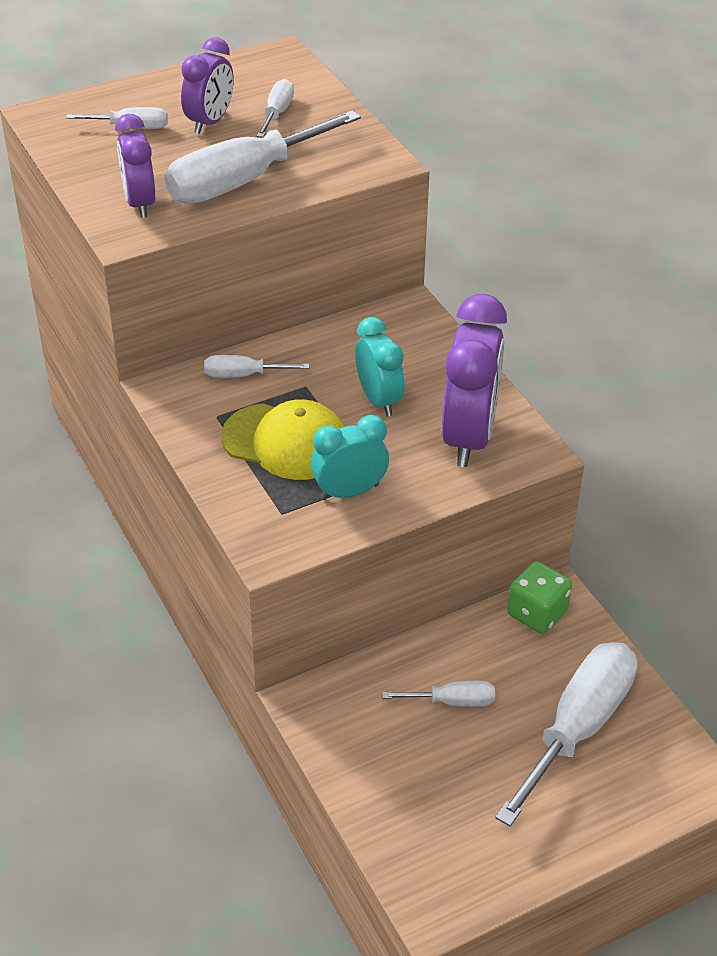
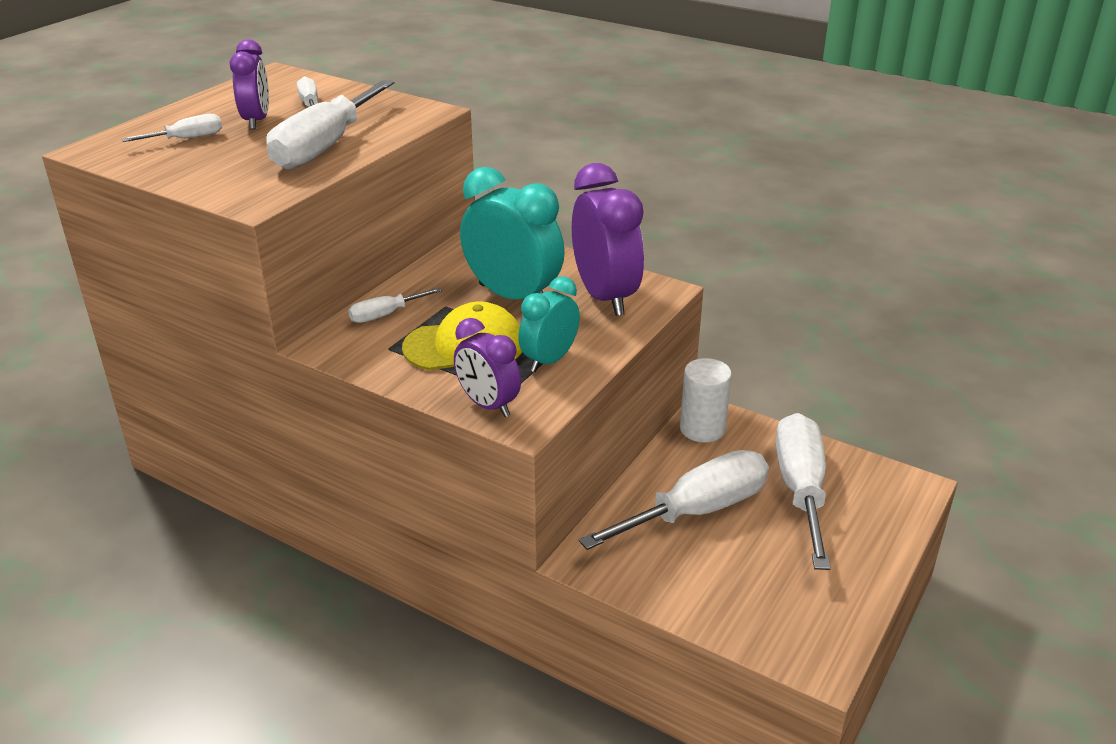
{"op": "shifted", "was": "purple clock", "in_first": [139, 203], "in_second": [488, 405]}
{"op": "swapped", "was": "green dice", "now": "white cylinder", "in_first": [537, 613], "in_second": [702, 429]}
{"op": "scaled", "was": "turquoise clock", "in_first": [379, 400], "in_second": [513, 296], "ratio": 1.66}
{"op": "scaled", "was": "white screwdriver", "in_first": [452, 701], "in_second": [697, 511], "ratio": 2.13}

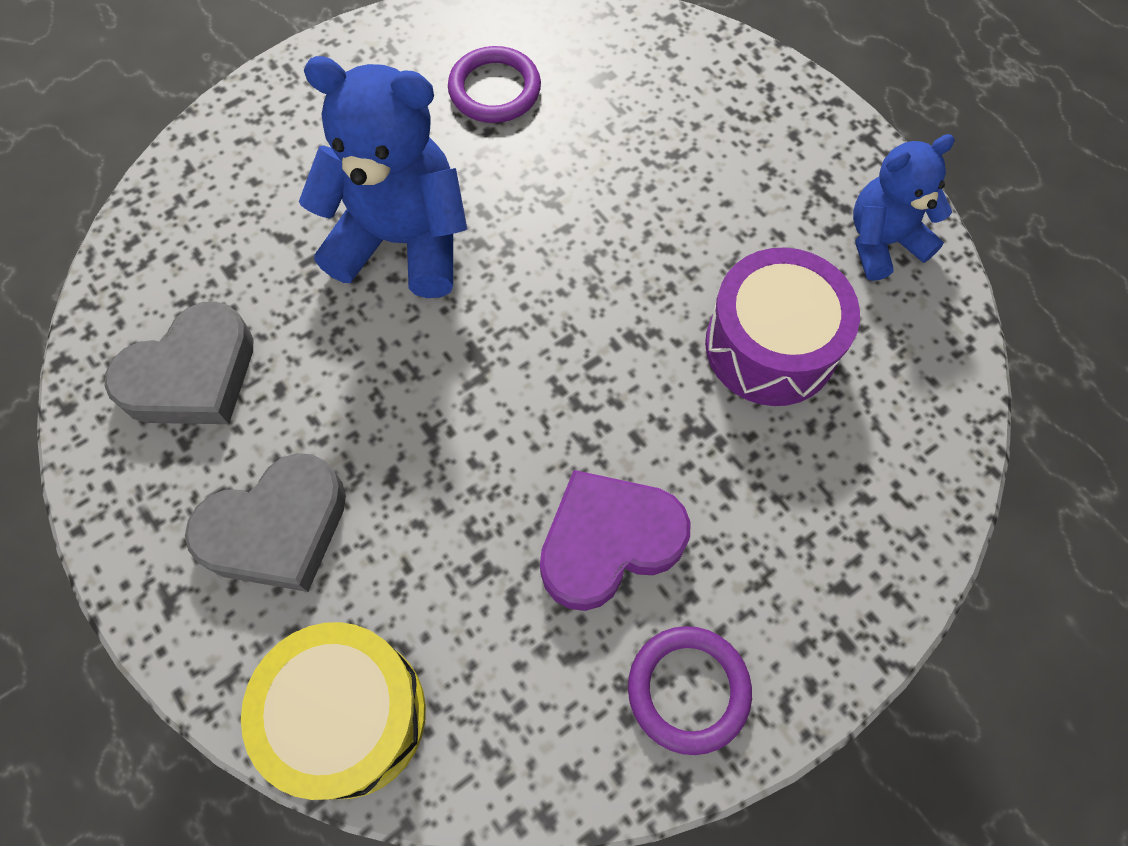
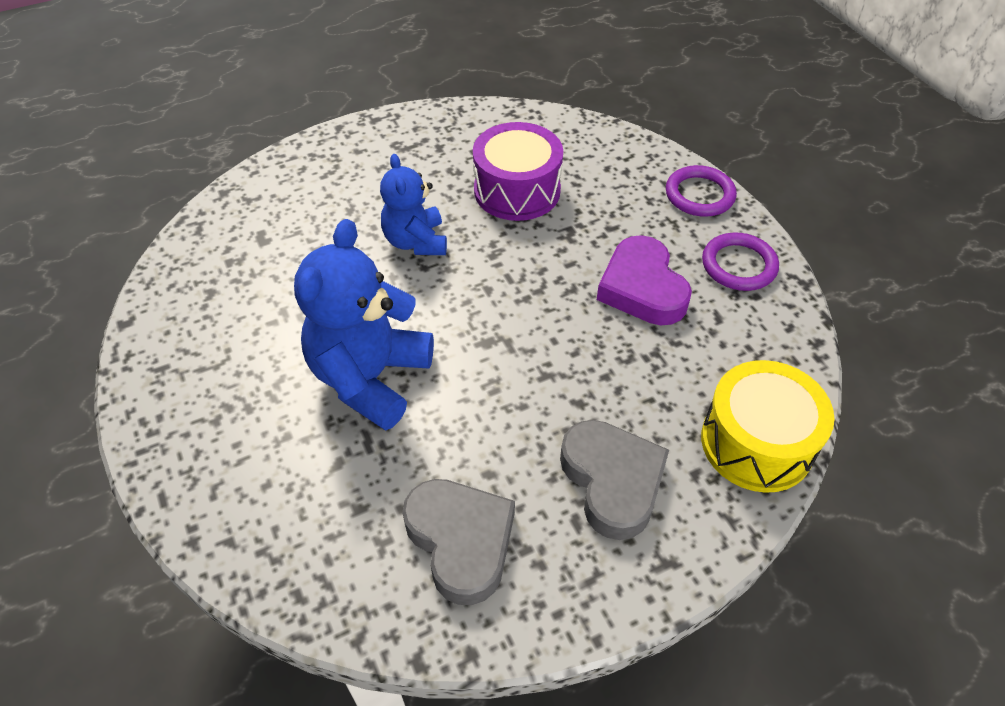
{"op": "shifted", "was": "purple ring", "in_first": [494, 89], "in_second": [699, 195]}
{"op": "shifted", "was": "blue teddy bear", "in_first": [882, 242], "in_second": [416, 241]}

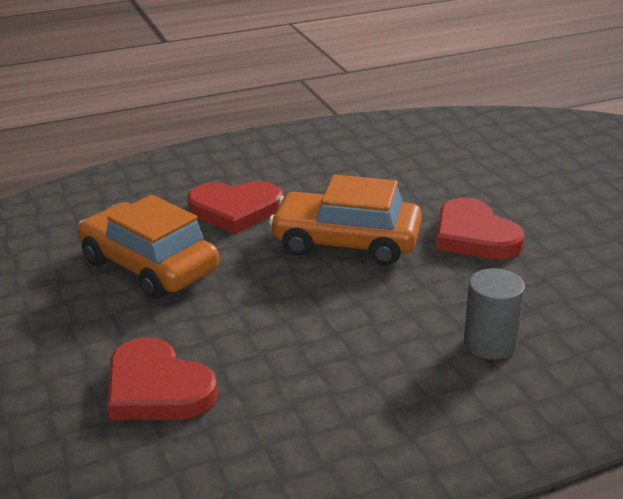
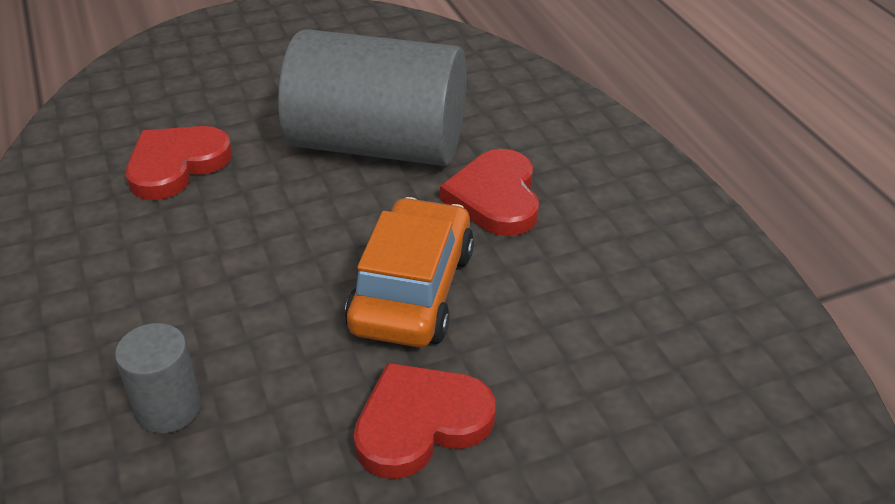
{"op": "swapped", "was": "orange car", "now": "grey cylinder", "in_first": [149, 266], "in_second": [378, 145]}

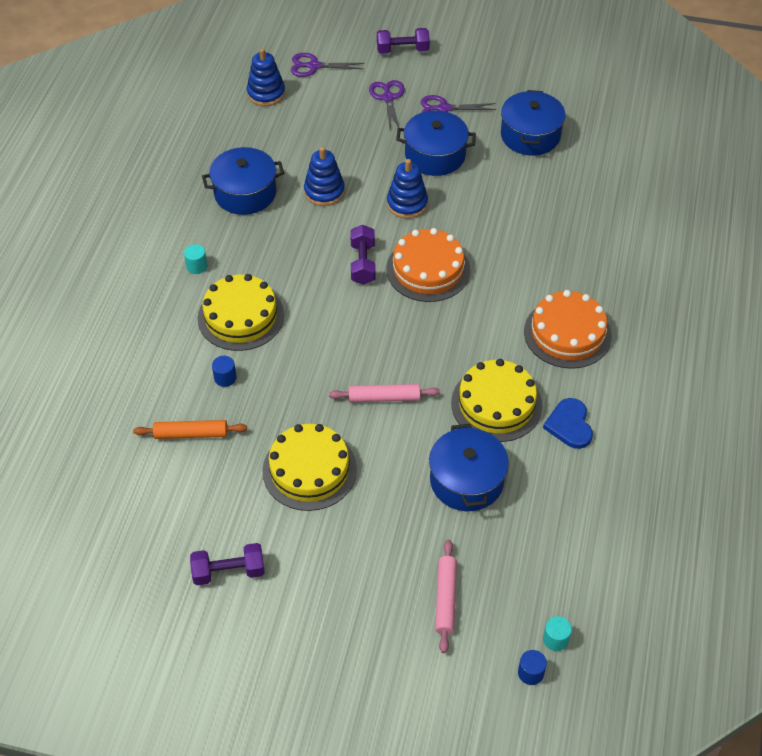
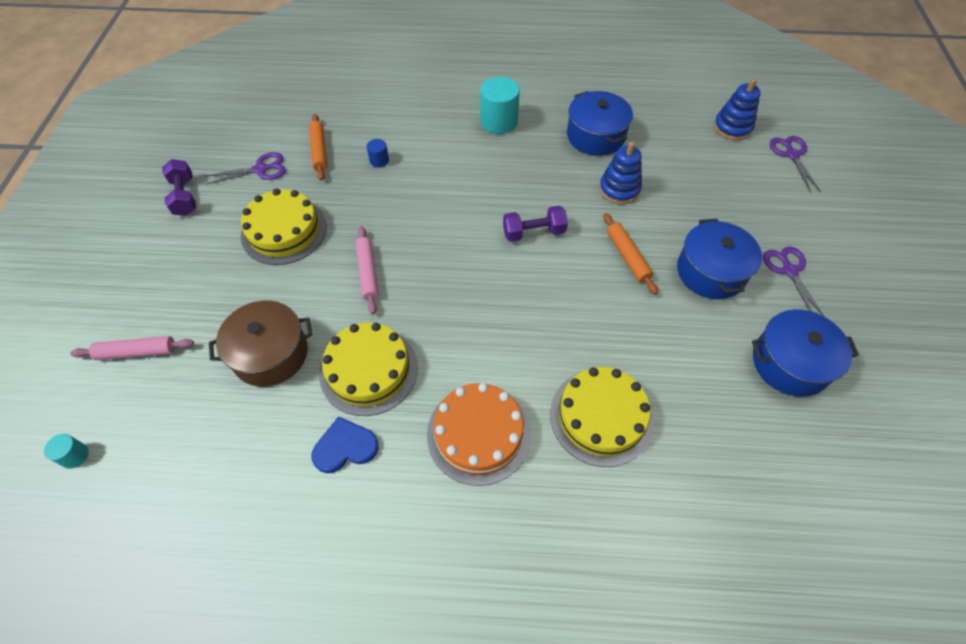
{"op": "gone", "was": "purple dumbbell", "in_first": [402, 50]}
{"op": "gone", "was": "orange cake", "in_first": [428, 269]}
{"op": "gone", "was": "blue cylinder", "in_first": [530, 673]}
{"op": "shifted", "was": "yellow cake", "in_first": [241, 316], "in_second": [601, 417]}
{"op": "shifted", "was": "purple scissors", "in_first": [388, 98], "in_second": [260, 169]}
{"op": "swapped", "was": "blue stacking toy", "now": "orange rolling pin", "in_first": [407, 204], "in_second": [627, 257]}
{"op": "repainted", "was": "blue pot", "now": "brown pot", "in_first": [466, 480], "in_second": [270, 354]}
{"op": "scaled", "was": "turquoise cylinder", "in_first": [197, 266], "in_second": [499, 122], "ratio": 2.04}

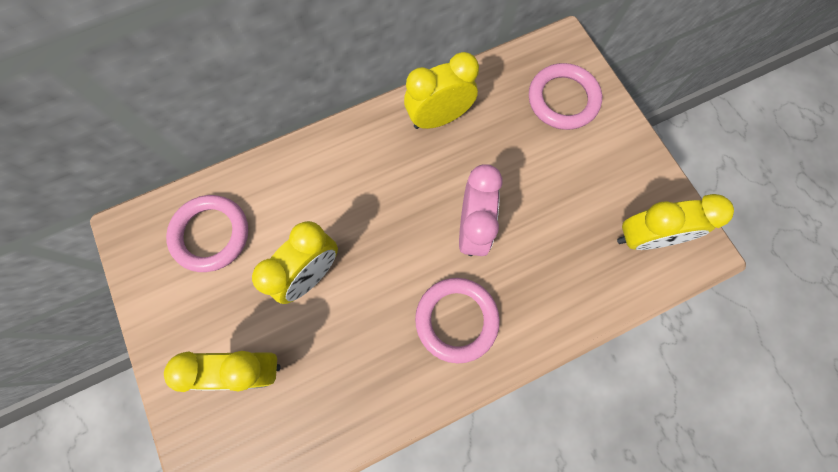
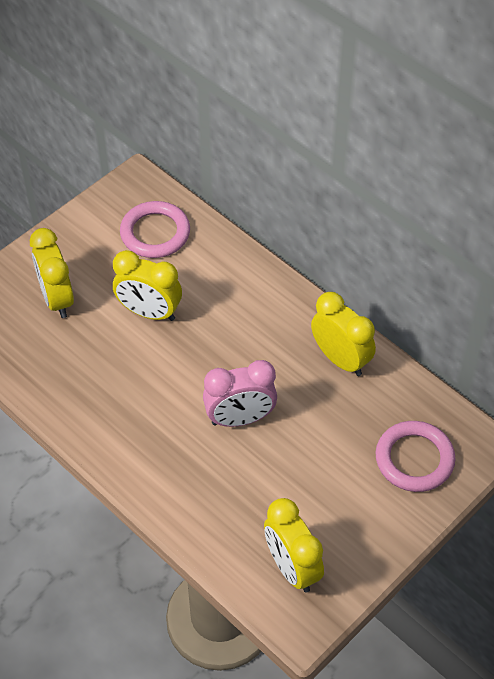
{"op": "gone", "was": "pink ring", "in_first": [456, 320]}

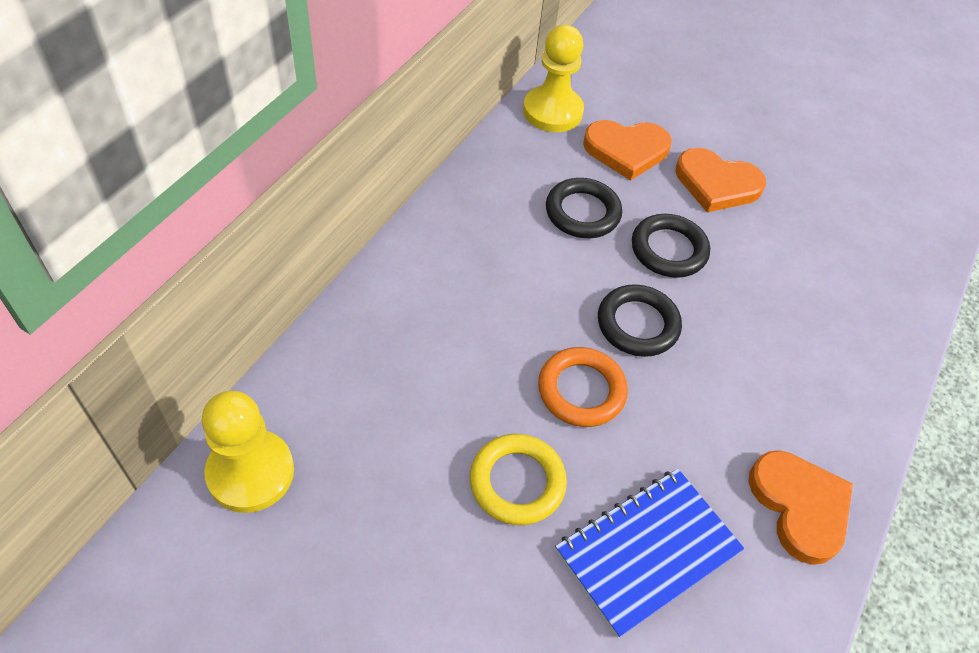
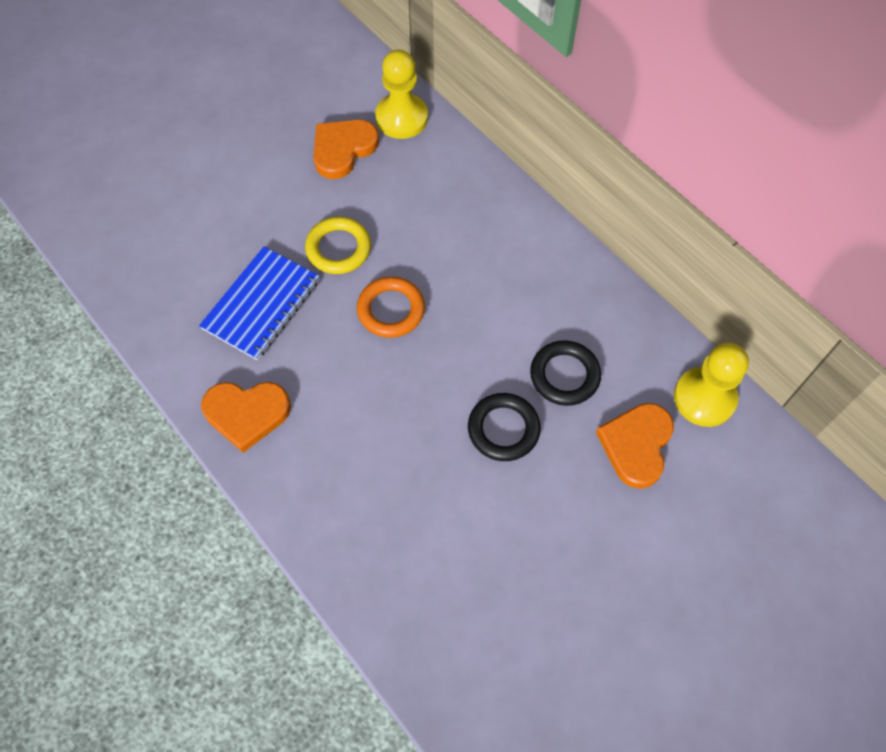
{"op": "gone", "was": "black ring", "in_first": [637, 324]}
{"op": "shifted", "was": "orange heart", "in_first": [716, 184], "in_second": [343, 149]}
{"op": "rotated", "was": "blue notebook", "in_first": [647, 551], "in_second": [262, 304], "clockwise": 45}

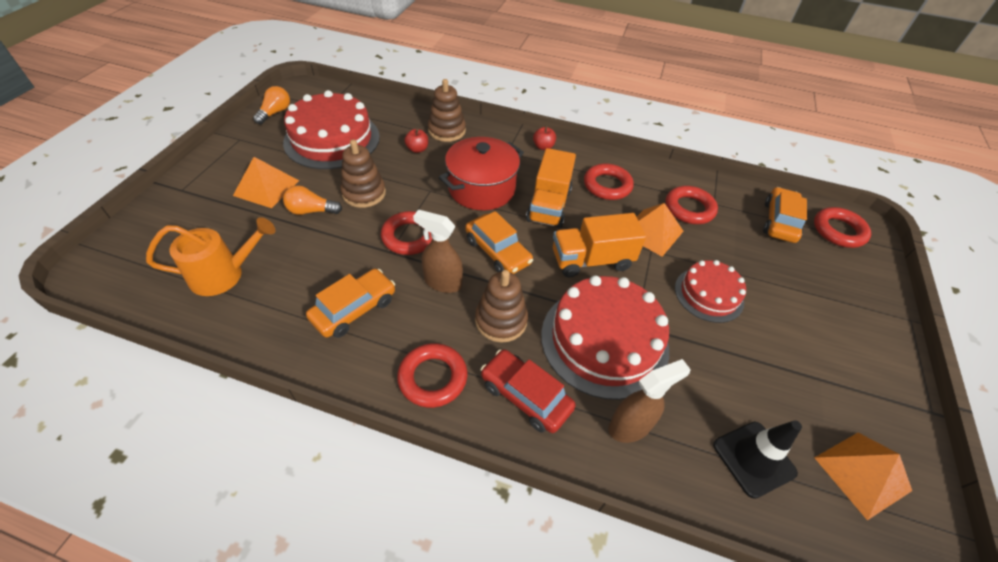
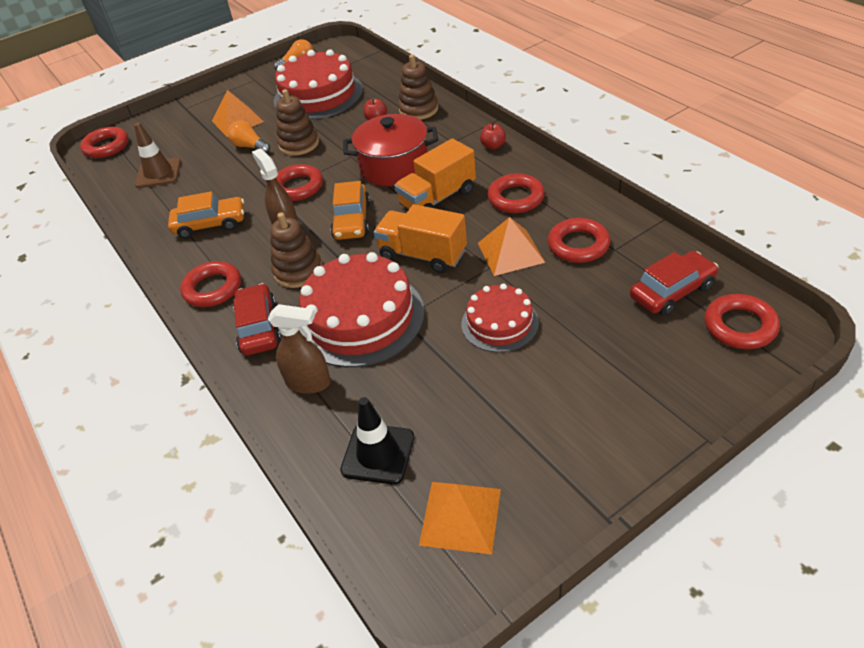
{"op": "new", "now": "red ring", "in_second": [106, 146]}
{"op": "swapped", "was": "orange watering can", "now": "brown traffic cone", "in_first": [225, 274], "in_second": [158, 173]}
{"op": "repainted", "was": "orange car", "now": "red car", "in_first": [779, 222], "in_second": [672, 291]}

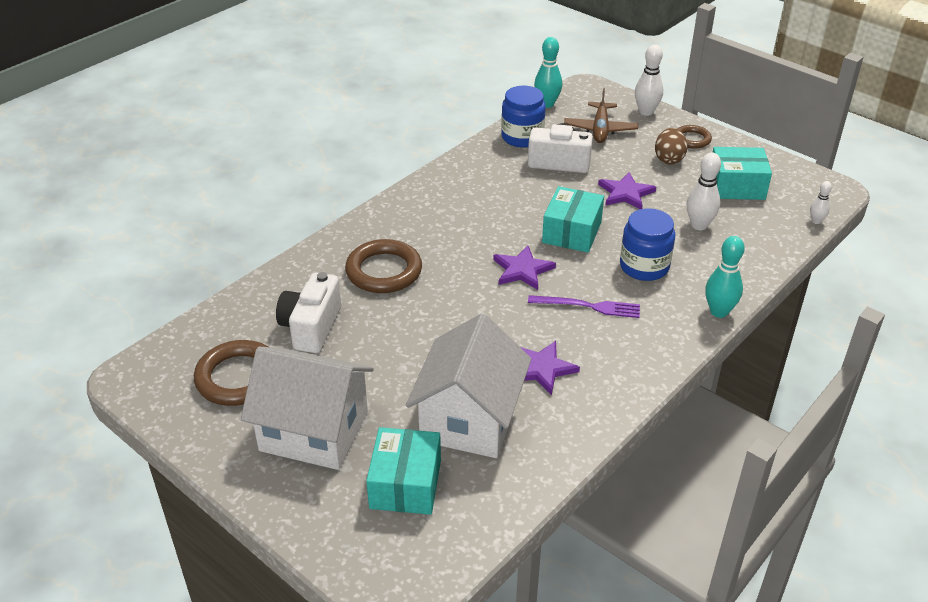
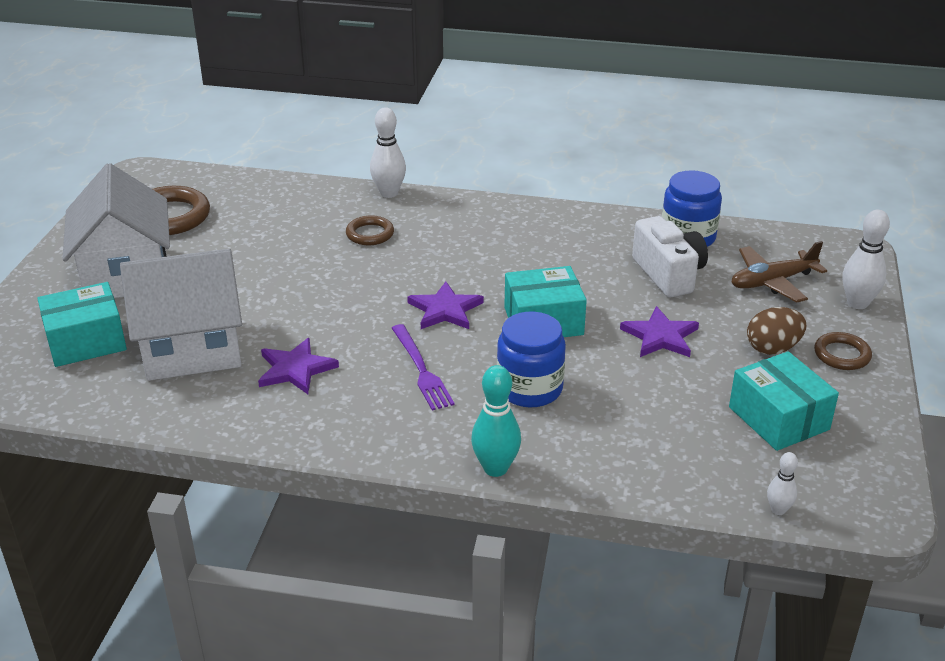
{"op": "gone", "was": "white camera", "in_first": [311, 327]}
{"op": "gone", "was": "turquoise bowling pin", "in_first": [547, 104]}
{"op": "shifted", "was": "white bowling pin", "in_first": [699, 225], "in_second": [389, 193]}
{"op": "scaled", "was": "brown ring", "in_first": [384, 271], "in_second": [370, 234], "ratio": 0.58}

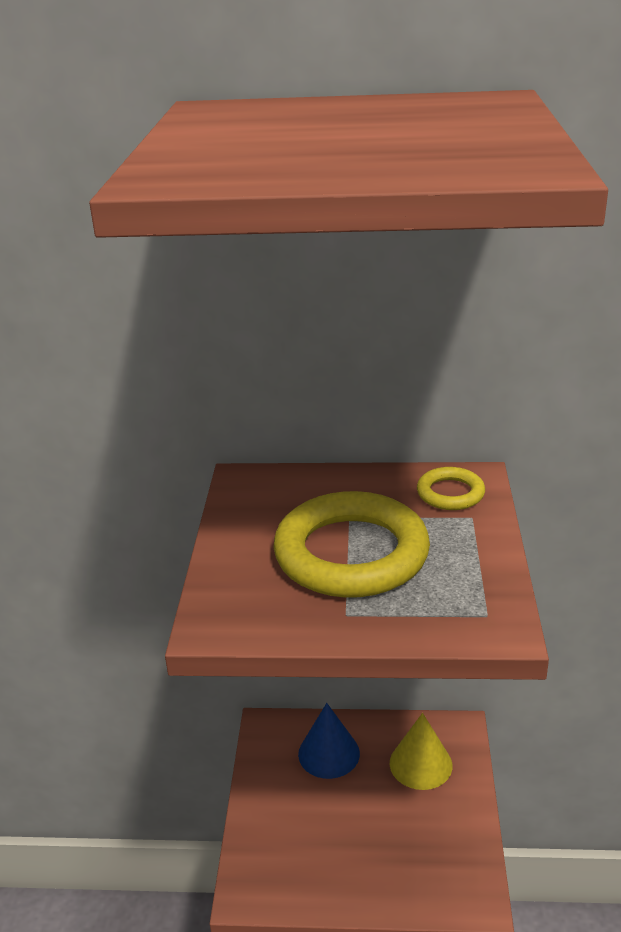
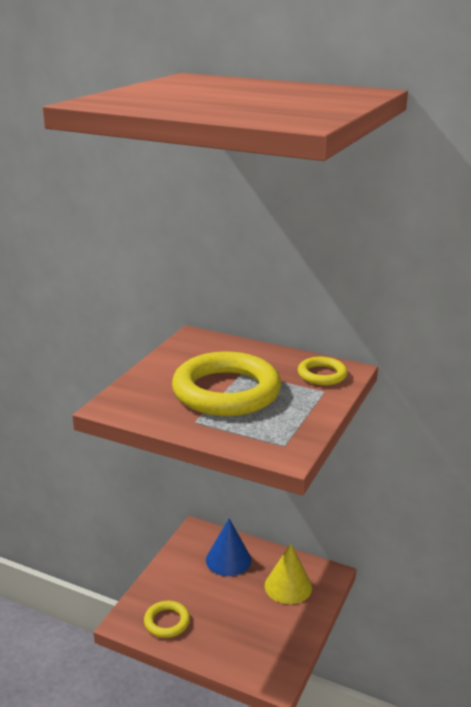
{"op": "new", "now": "yellow ring", "in_second": [167, 622]}

